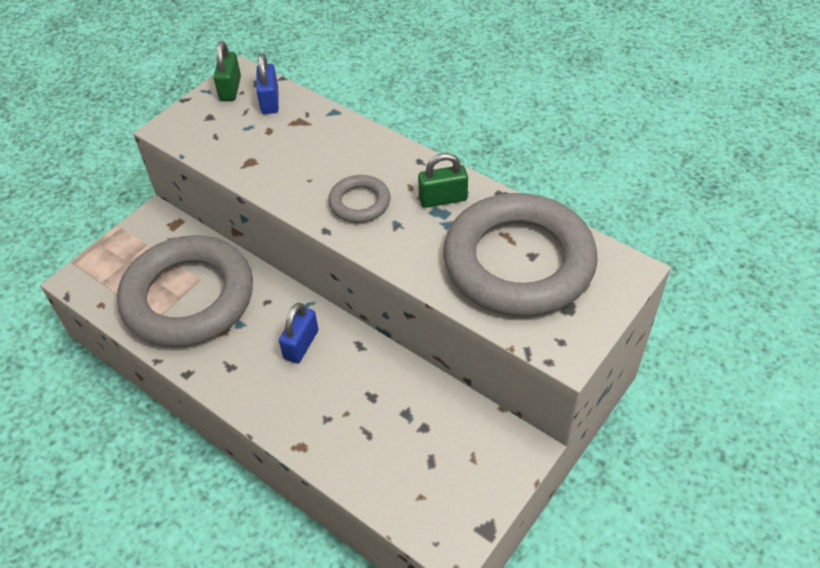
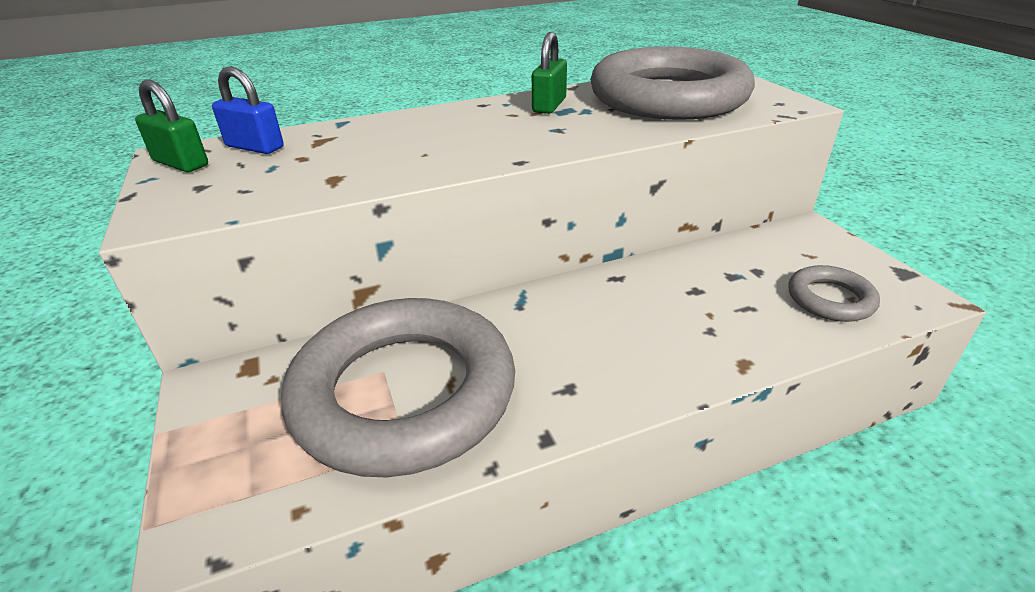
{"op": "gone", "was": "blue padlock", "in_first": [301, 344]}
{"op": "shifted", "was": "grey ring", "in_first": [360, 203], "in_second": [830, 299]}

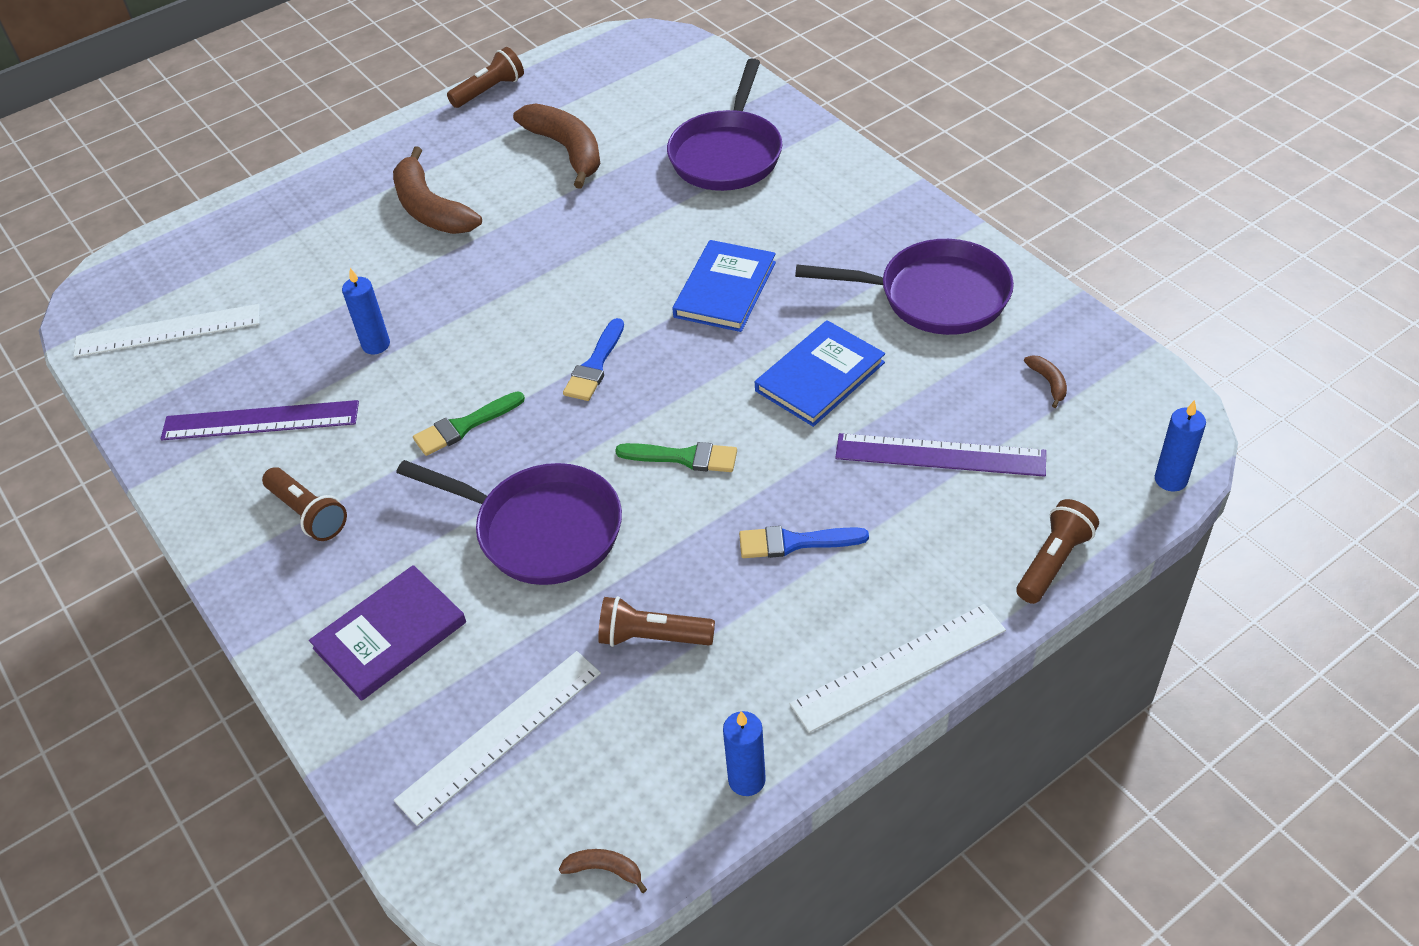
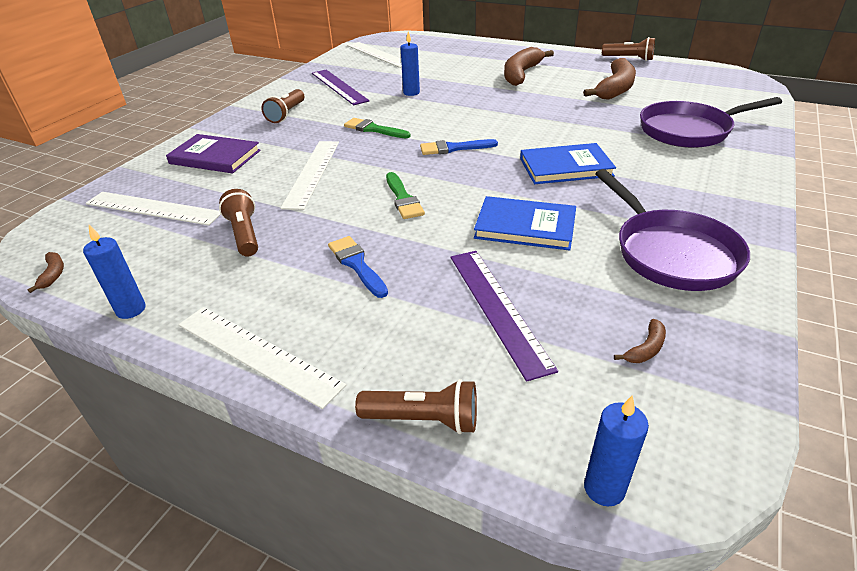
{"op": "swapped", "was": "purple pan", "now": "white ruler", "in_first": [541, 530], "in_second": [312, 173]}

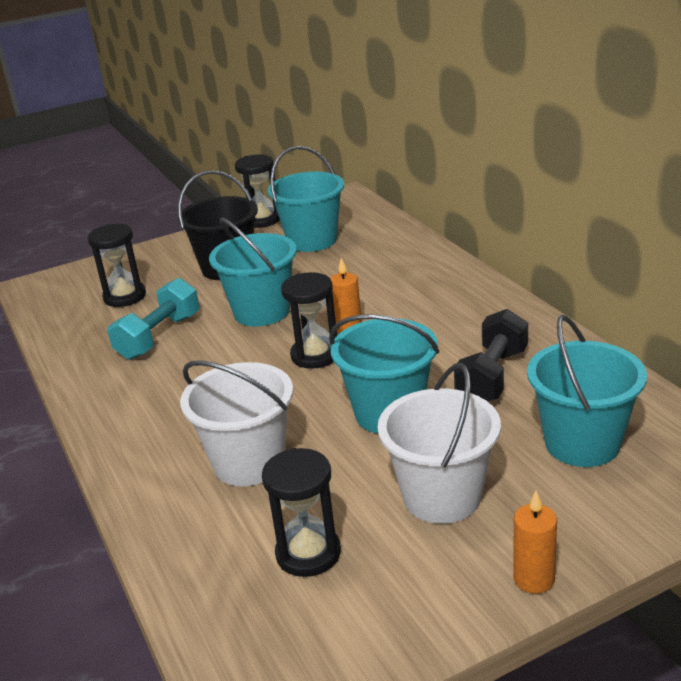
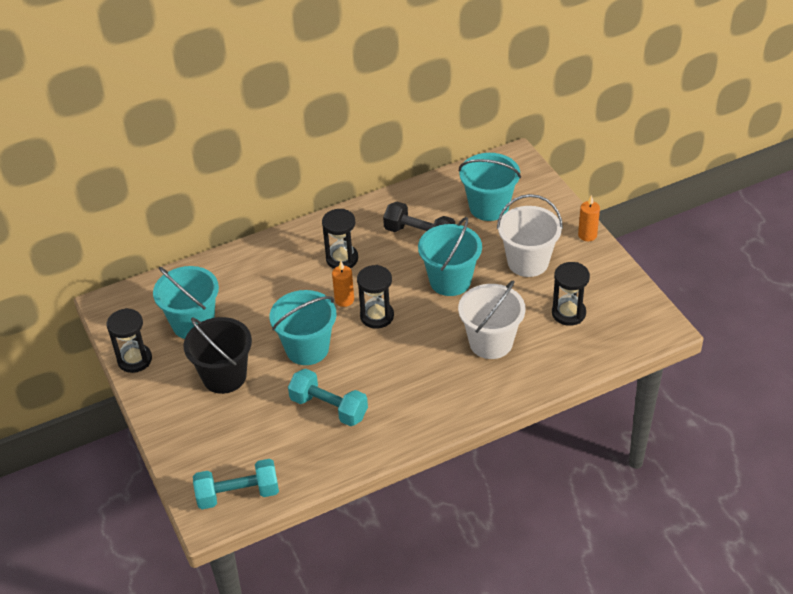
{"op": "new", "now": "turquoise dumbbell", "in_second": [238, 494]}
{"op": "shifted", "was": "black hourglass", "in_first": [124, 297], "in_second": [342, 259]}

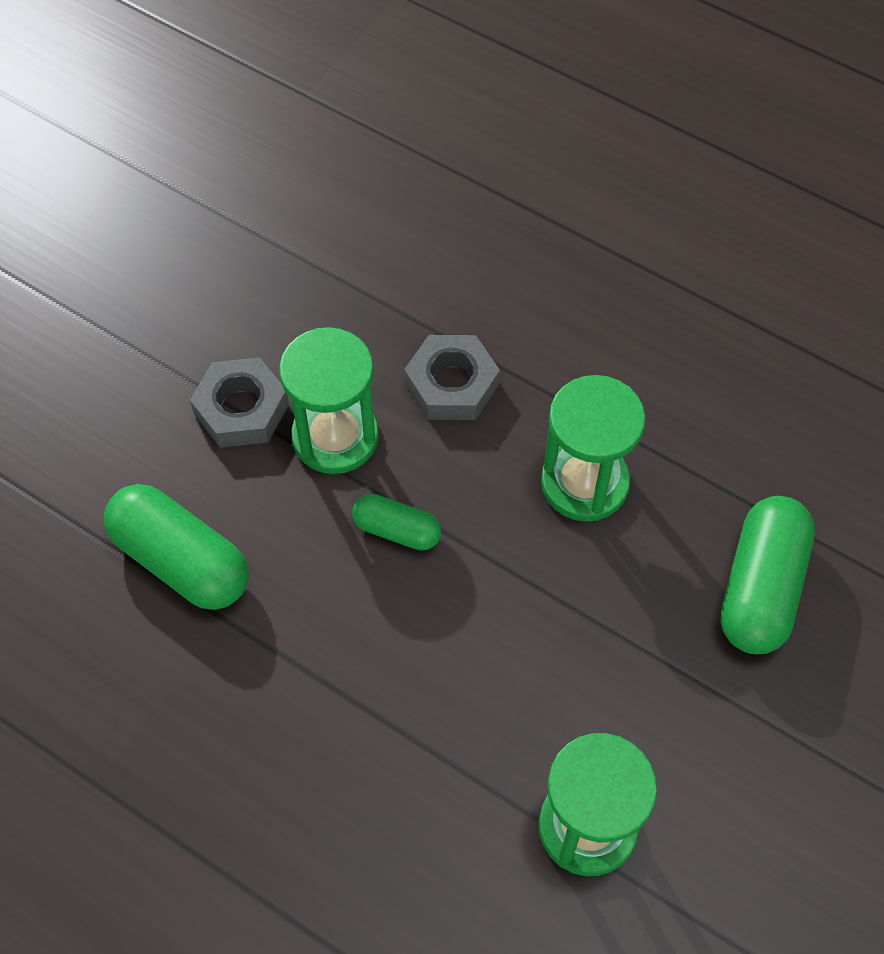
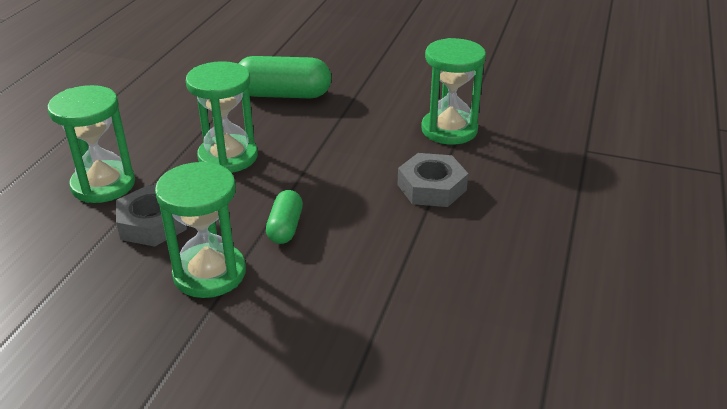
{"op": "gone", "was": "green capsule", "in_first": [181, 560]}
{"op": "new", "now": "green hourglass", "in_second": [103, 185]}
{"op": "shifted", "was": "grey nut", "in_first": [241, 409], "in_second": [431, 187]}

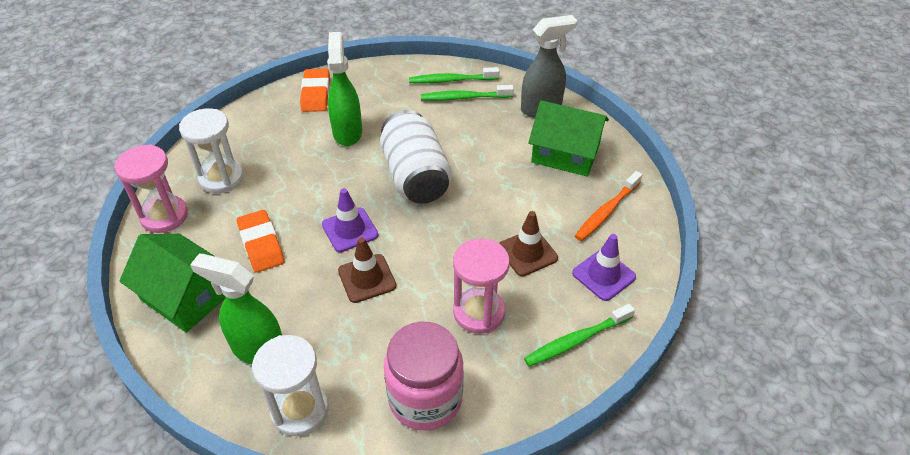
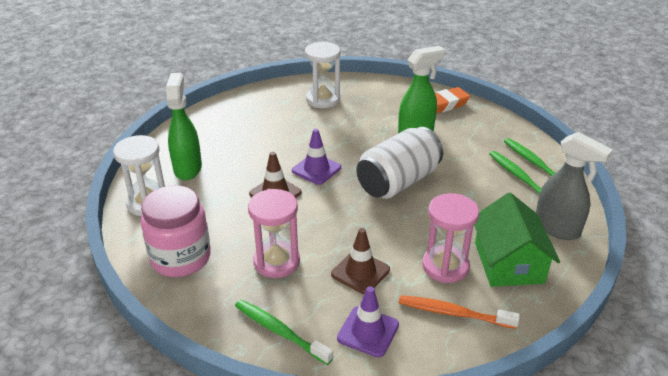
{"op": "gone", "was": "green house", "in_first": [186, 296]}
{"op": "gone", "was": "orange eraser", "in_first": [261, 244]}
{"op": "shifted", "was": "pink hourglass", "in_first": [164, 216], "in_second": [445, 266]}

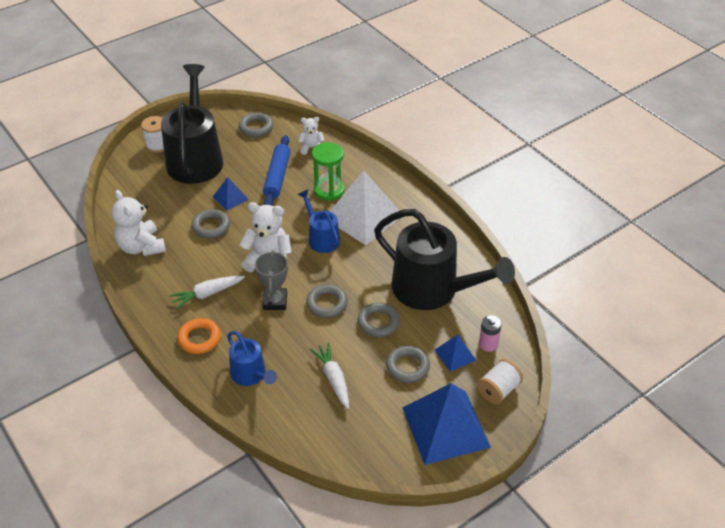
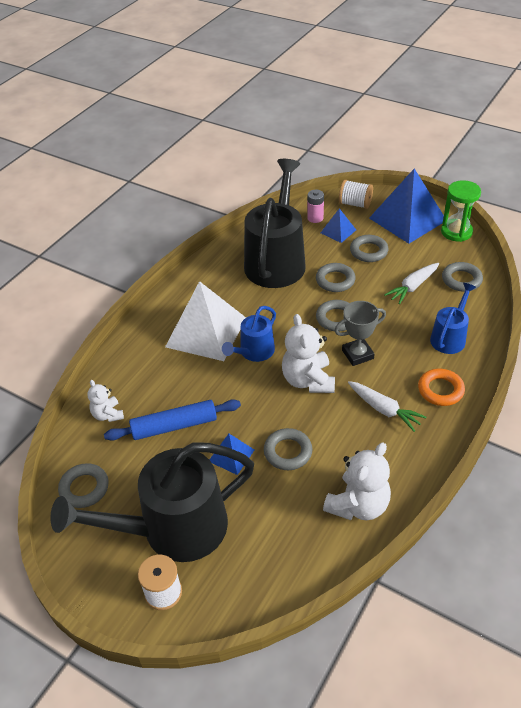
{"op": "new", "now": "grey ring", "in_second": [461, 280]}
{"op": "shifted", "was": "green hourglass", "in_first": [329, 190], "in_second": [456, 232]}

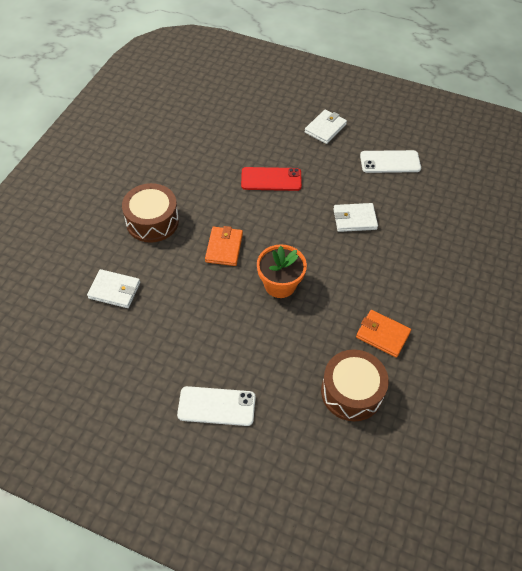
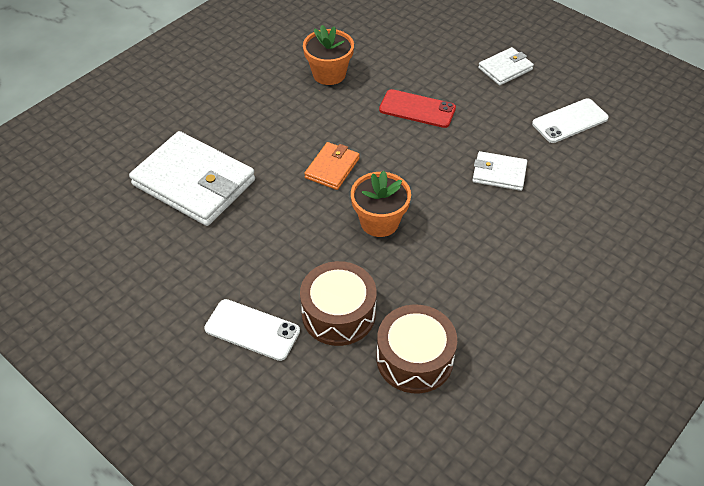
{"op": "gone", "was": "orange wallet", "in_first": [382, 335]}
{"op": "new", "now": "orange flower pot", "in_second": [329, 74]}
{"op": "shifted", "was": "brown drum", "in_first": [152, 221], "in_second": [338, 314]}
{"op": "rotated", "was": "white phone", "in_first": [390, 162], "in_second": [570, 121], "clockwise": -45}
{"op": "scaled", "was": "white wallet", "in_first": [114, 290], "in_second": [194, 182], "ratio": 1.99}

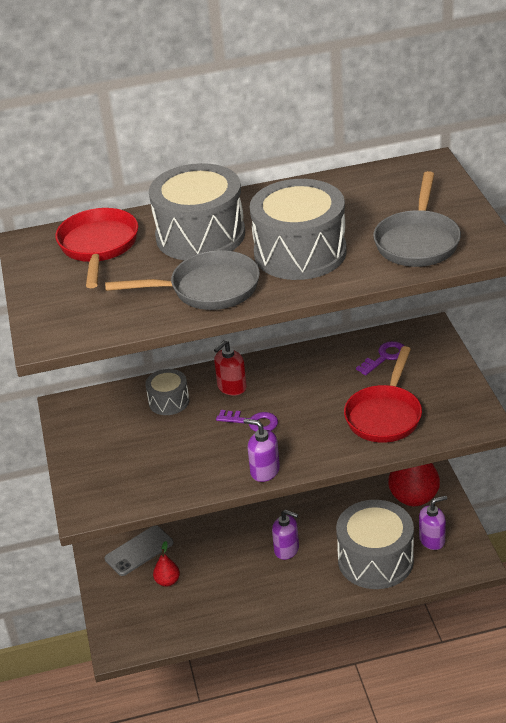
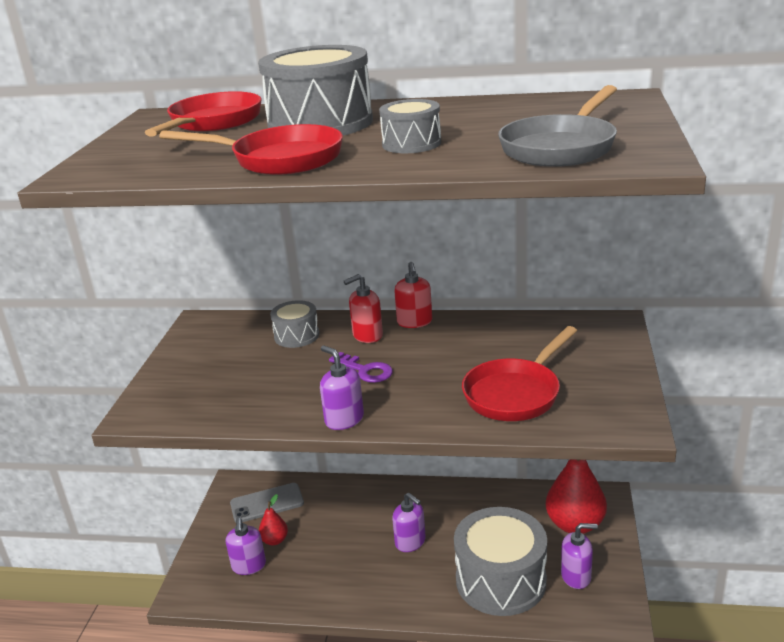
{"op": "gone", "was": "purple key", "in_first": [385, 357]}
{"op": "new", "now": "purple soap dispenser", "in_second": [249, 566]}
{"op": "new", "now": "red soap dispenser", "in_second": [414, 322]}
{"op": "repainted", "was": "grey pan", "now": "red pan", "in_first": [208, 289], "in_second": [279, 159]}
{"op": "scaled", "was": "grey drum", "in_first": [300, 253], "in_second": [411, 144], "ratio": 0.51}

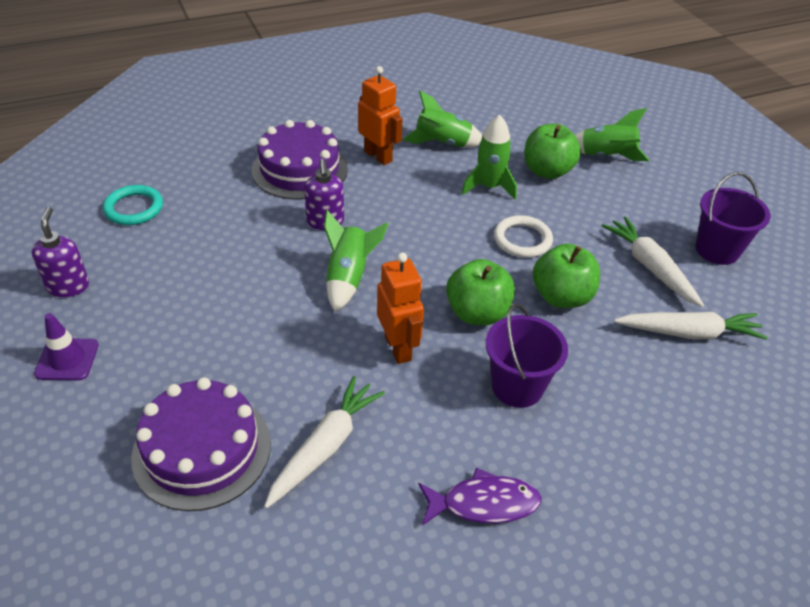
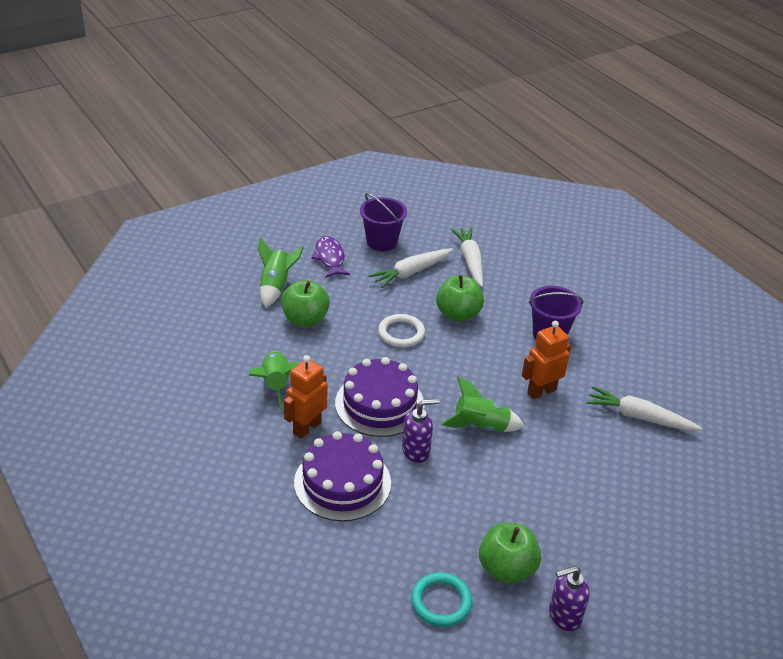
{"op": "gone", "was": "purple traffic cone", "in_first": [67, 359]}
{"op": "gone", "was": "green rocket", "in_first": [489, 187]}
{"op": "shifted", "was": "purple cake", "in_first": [202, 449], "in_second": [379, 404]}
{"op": "shifted", "was": "purple fish", "in_first": [484, 503], "in_second": [330, 258]}
{"op": "shifted", "was": "green apple", "in_first": [477, 313], "in_second": [506, 569]}

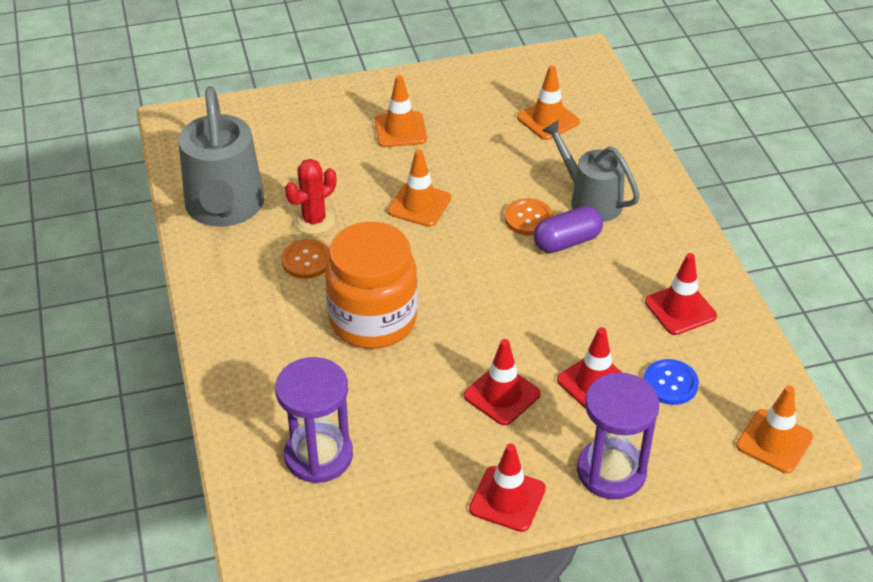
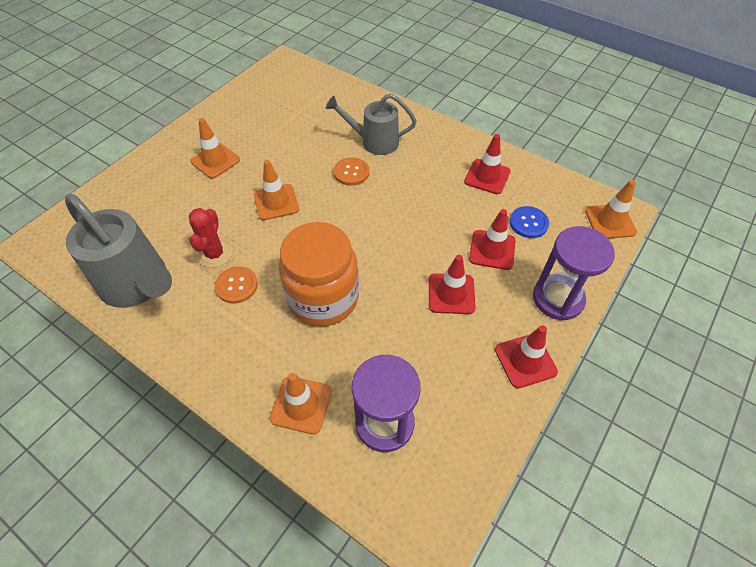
{"op": "gone", "was": "purple capsule", "in_first": [567, 241]}
{"op": "shifted", "was": "orange traffic cone", "in_first": [548, 120], "in_second": [301, 405]}

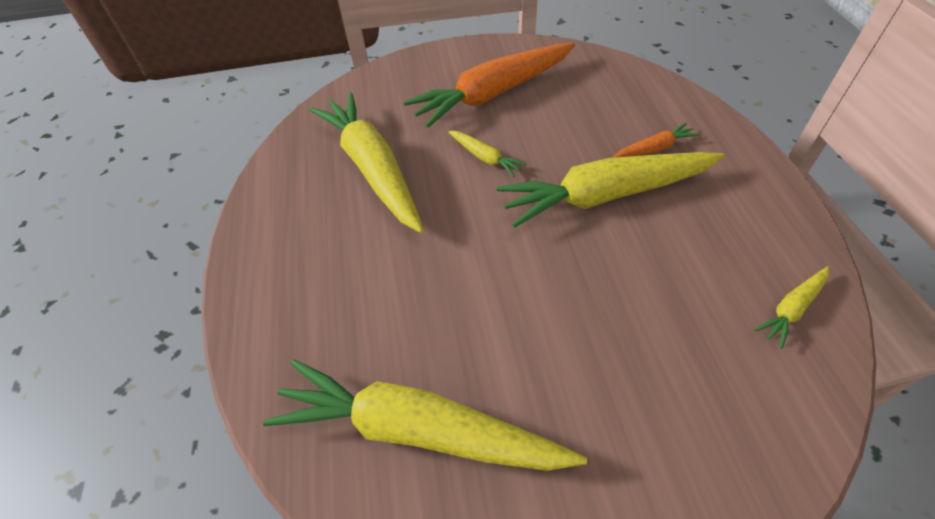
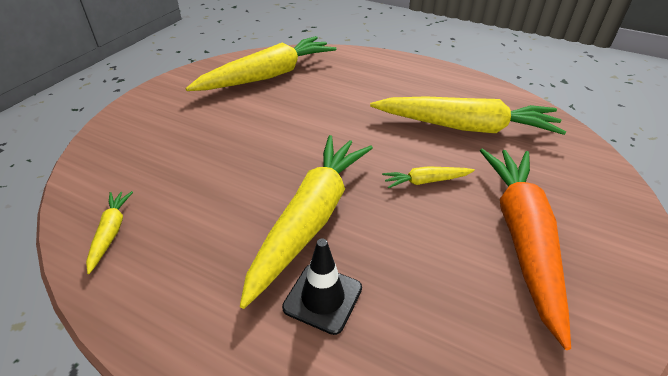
{"op": "swapped", "was": "orange carrot", "now": "black traffic cone", "in_first": [654, 148], "in_second": [323, 298]}

